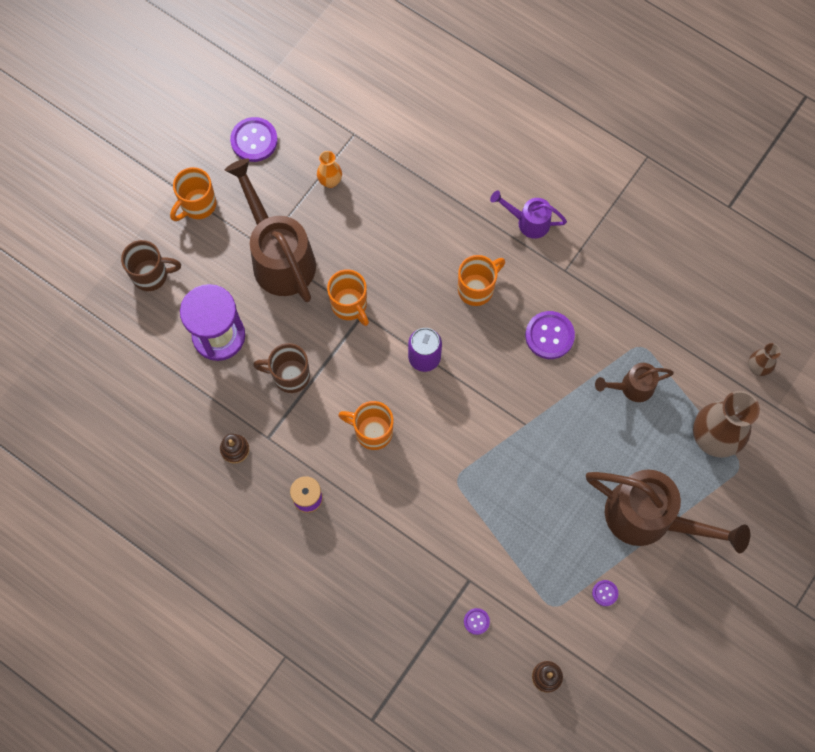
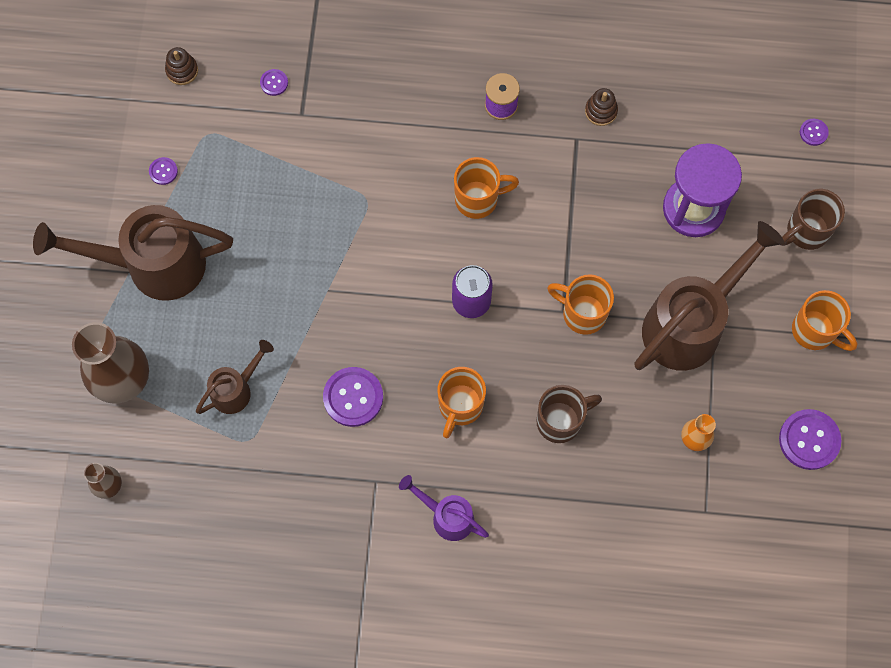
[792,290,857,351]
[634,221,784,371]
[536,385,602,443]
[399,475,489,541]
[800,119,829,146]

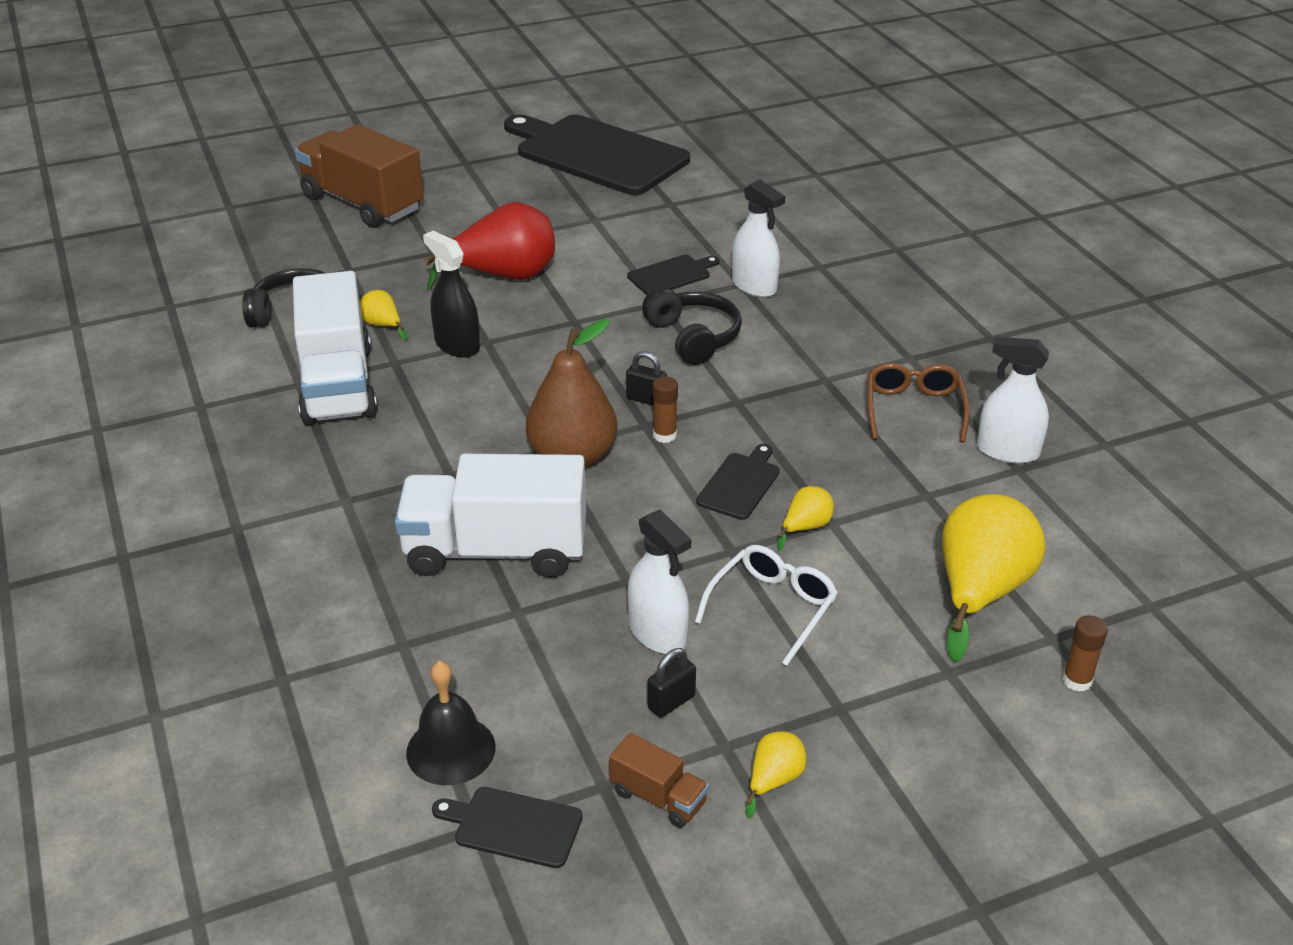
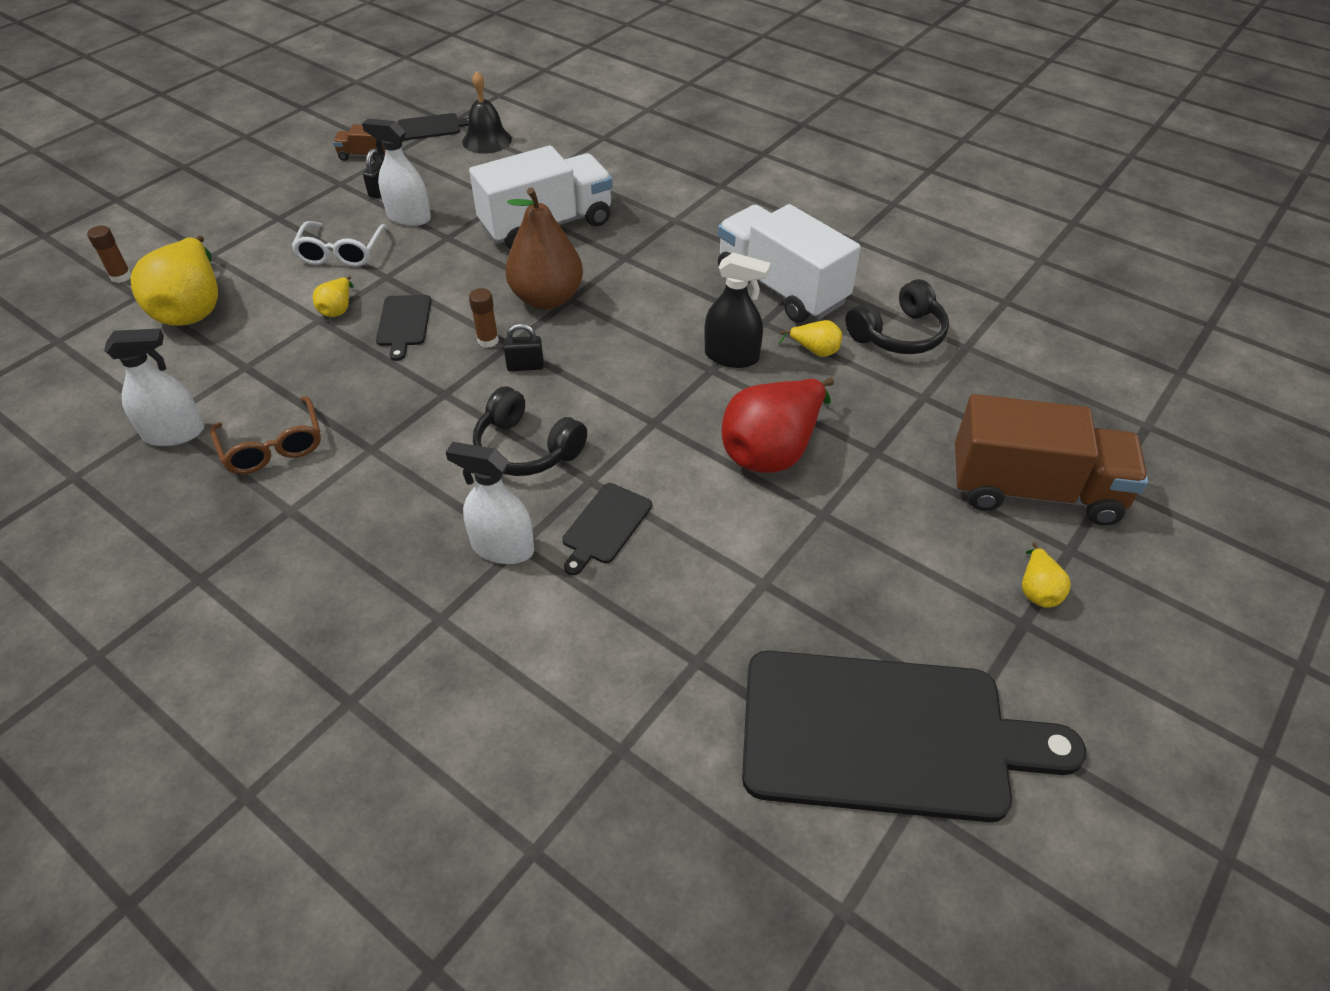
[1022,543,1071,608]

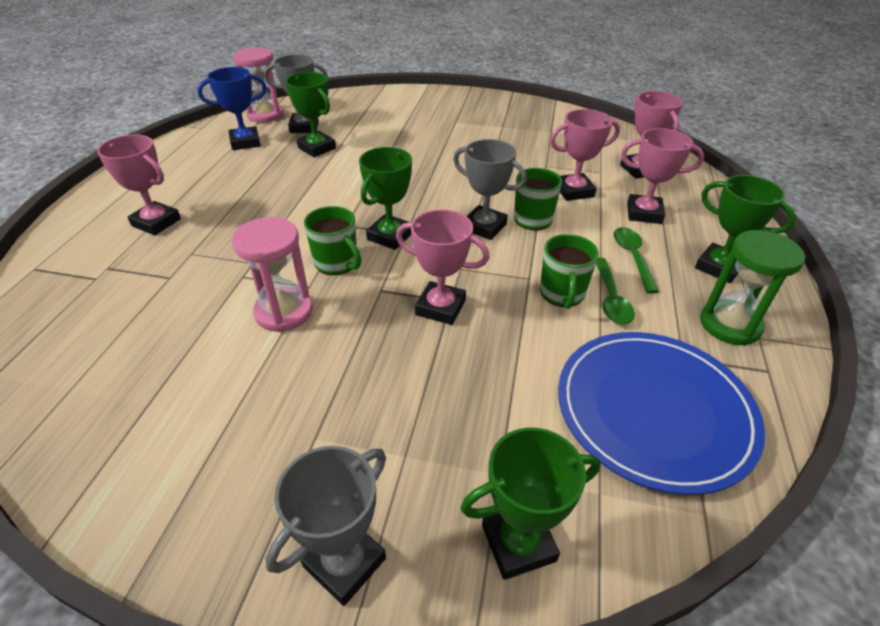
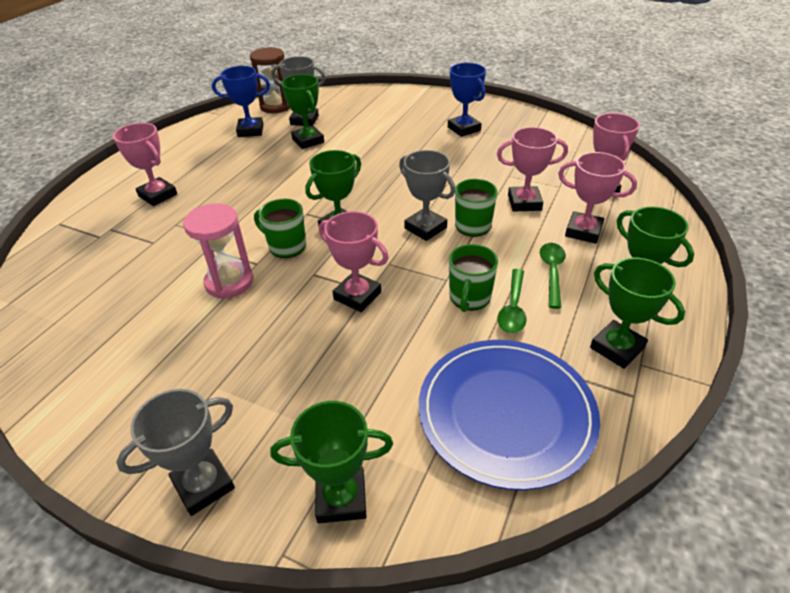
[250,47,290,114]
[254,199,306,258]
[590,258,685,369]
[448,63,486,137]

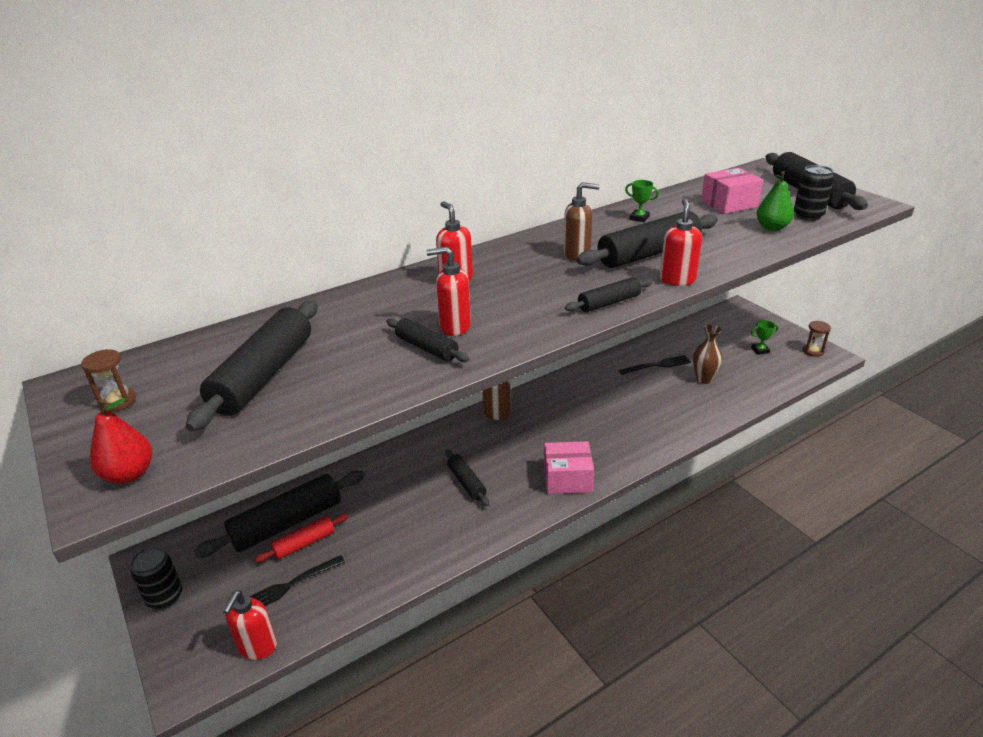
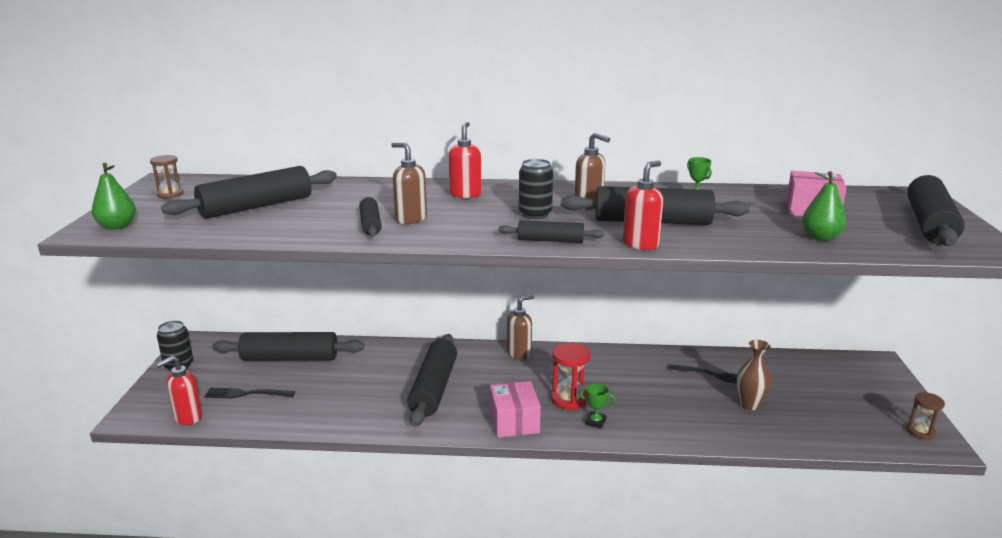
[92,163,136,230]
[255,514,348,562] (first image)
[391,142,427,224]
[407,334,457,427]
[490,381,541,438]
[579,383,615,429]
[519,159,553,219]
[551,343,590,410]

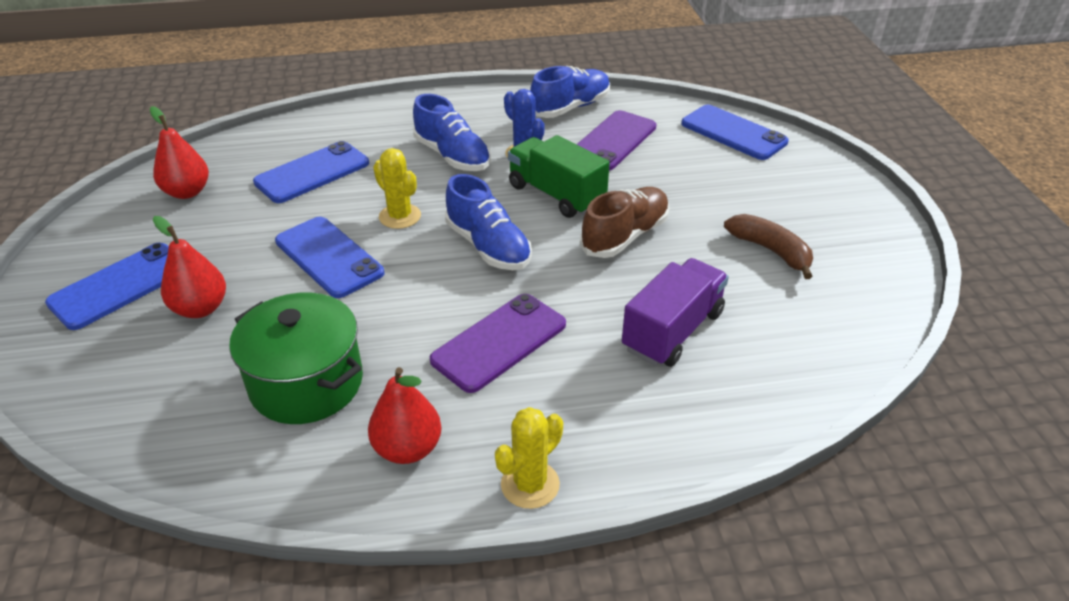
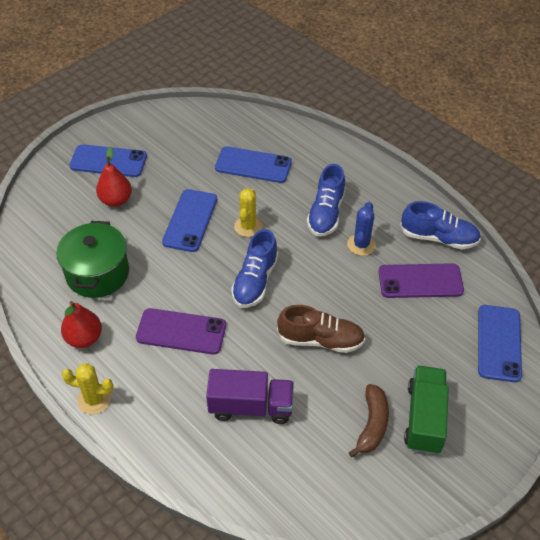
[150,106,209,199] (first image)
[404,366,449,454]

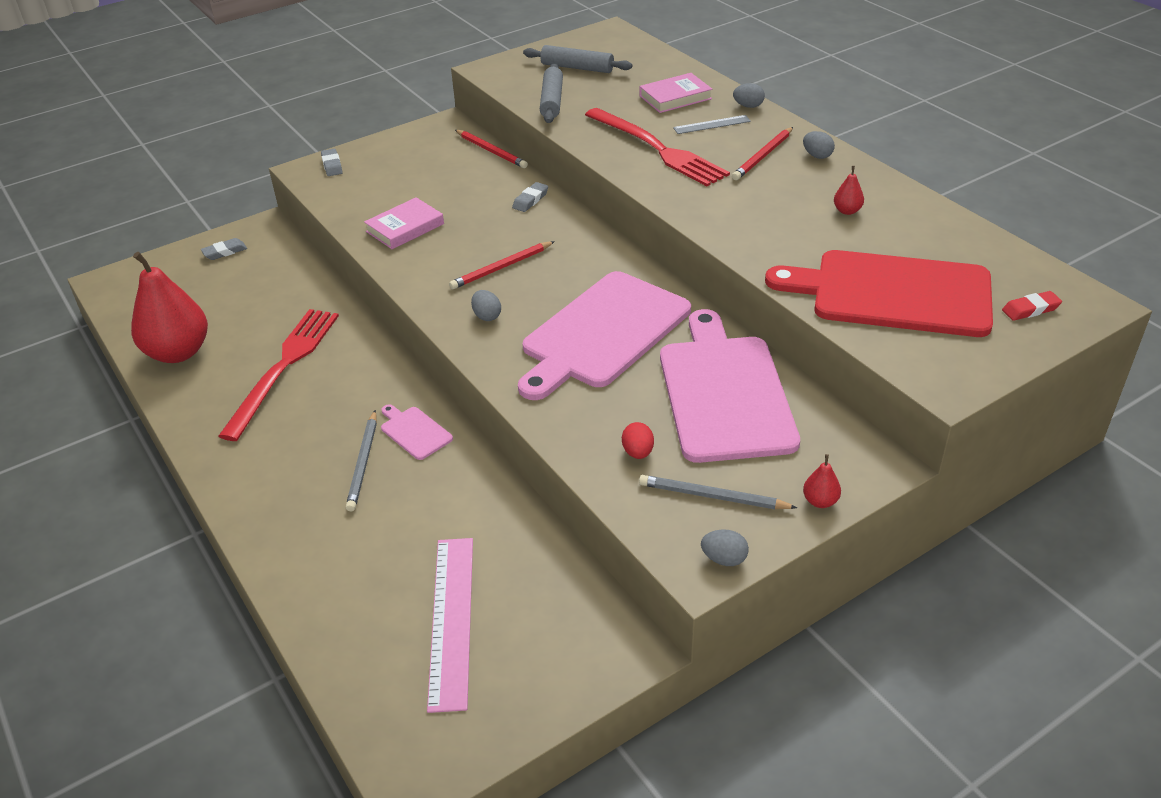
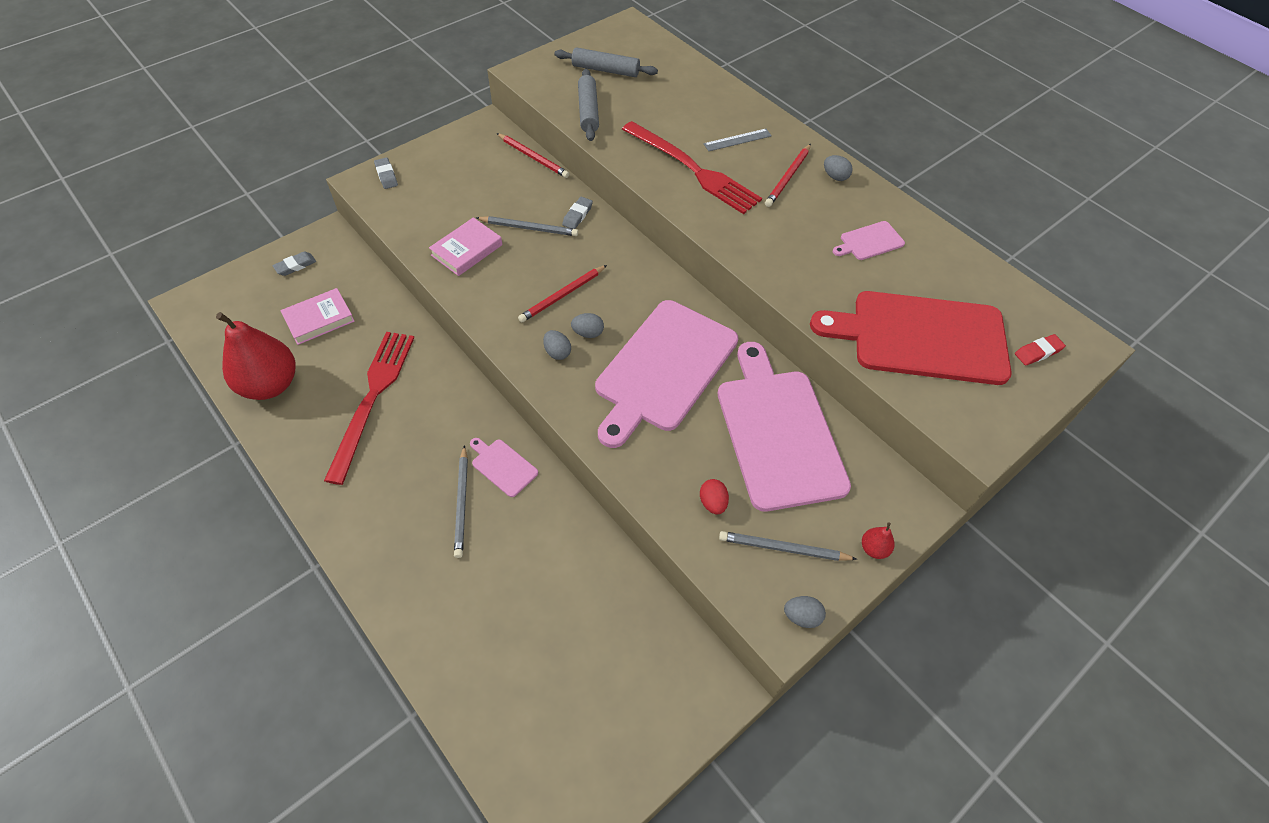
[427,538,473,713] (first image)
[280,288,355,345]
[571,313,604,338]
[833,221,905,260]
[476,216,578,236]

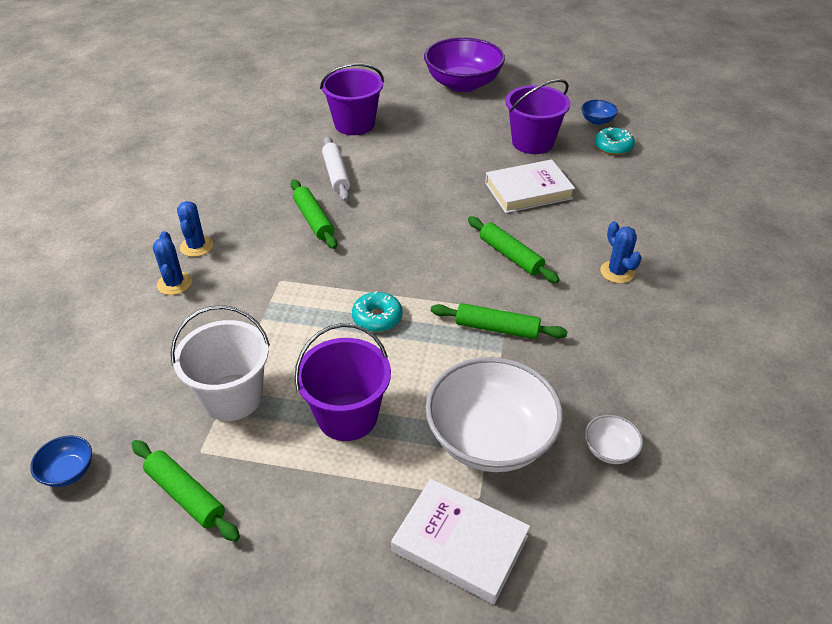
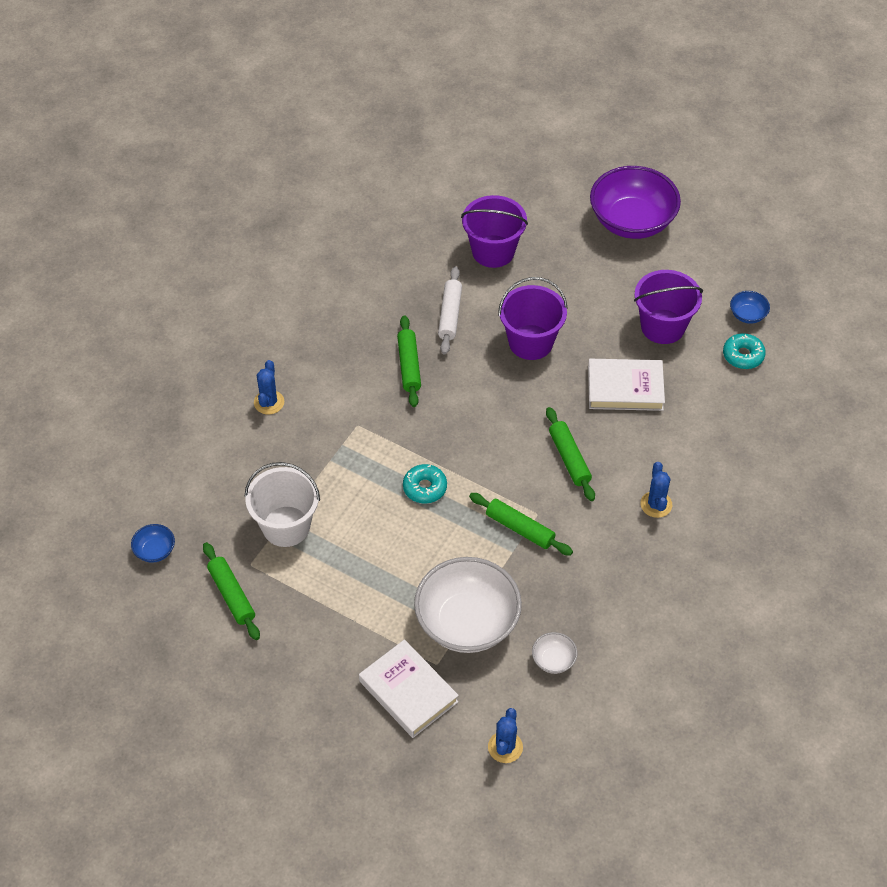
[488,708,523,763]
[498,277,568,360]

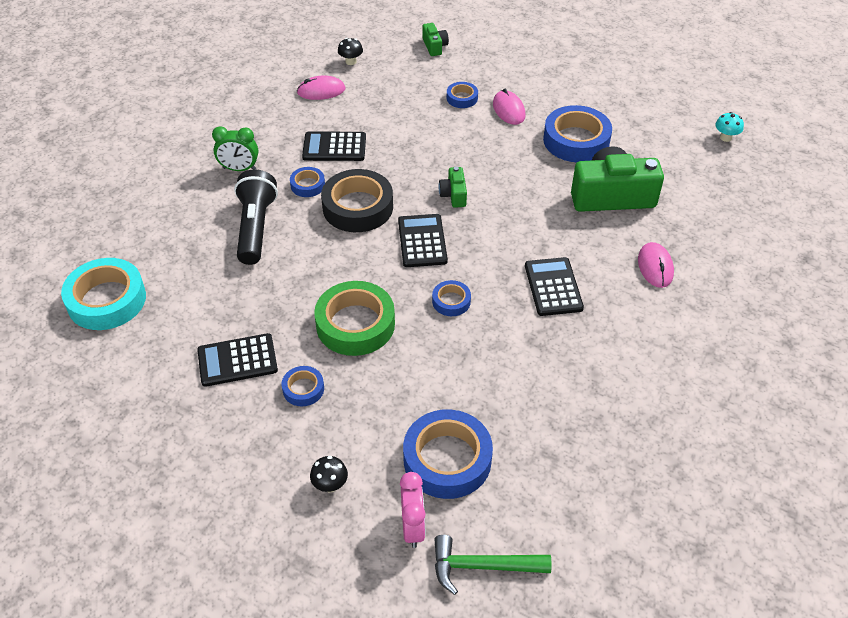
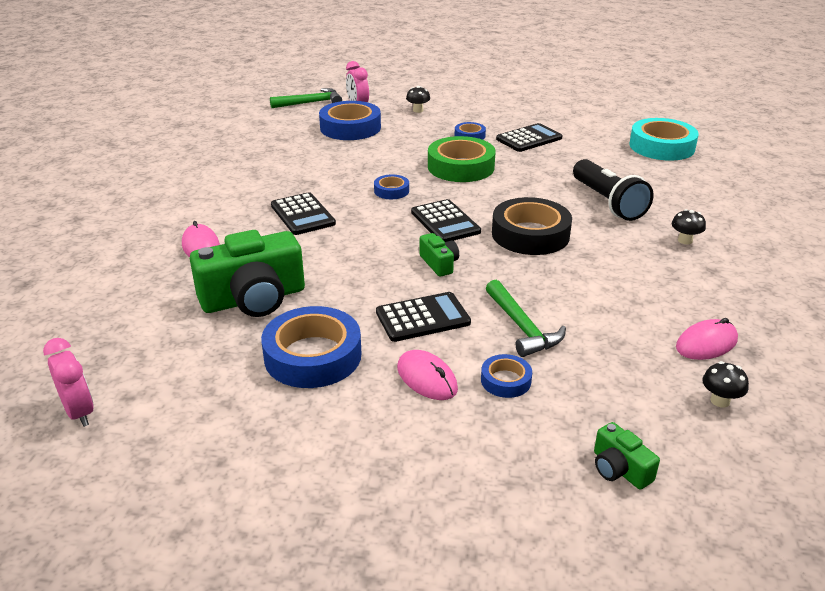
[672,209,706,244]
[290,167,325,197] (first image)
[376,292,471,342]
[43,338,94,427]
[486,280,566,357]

